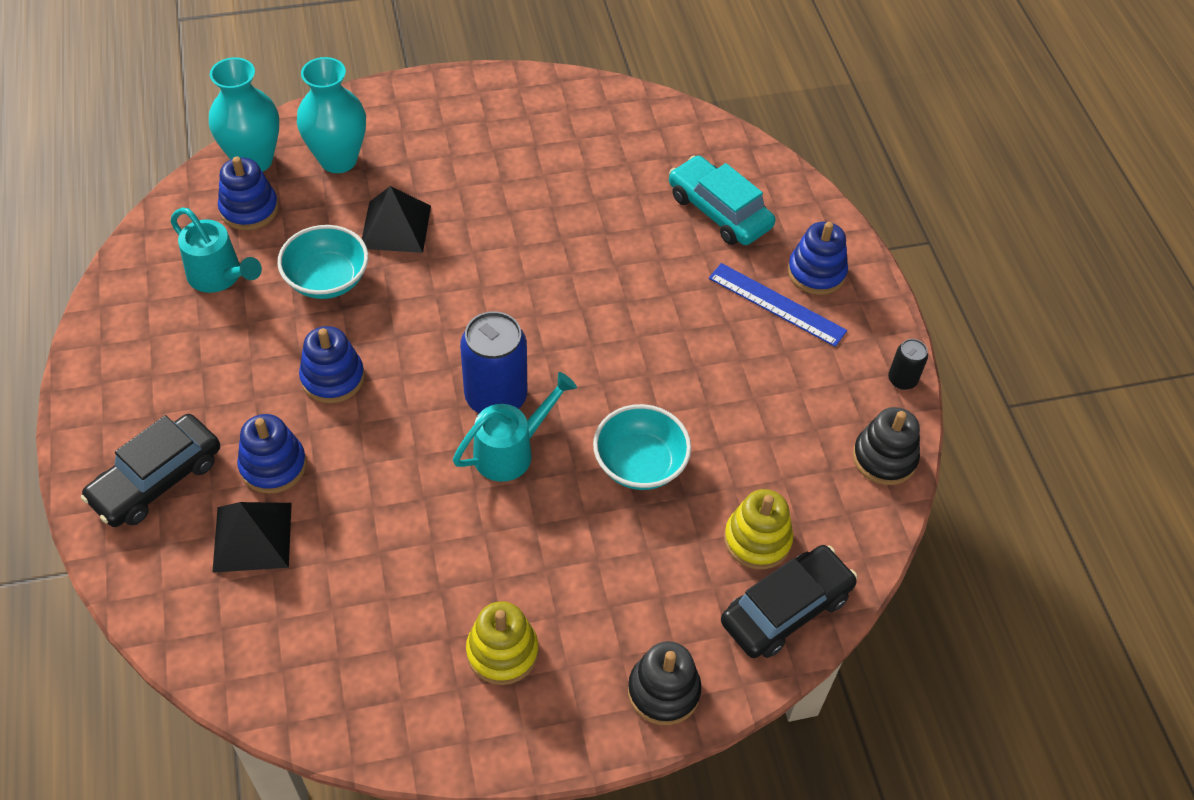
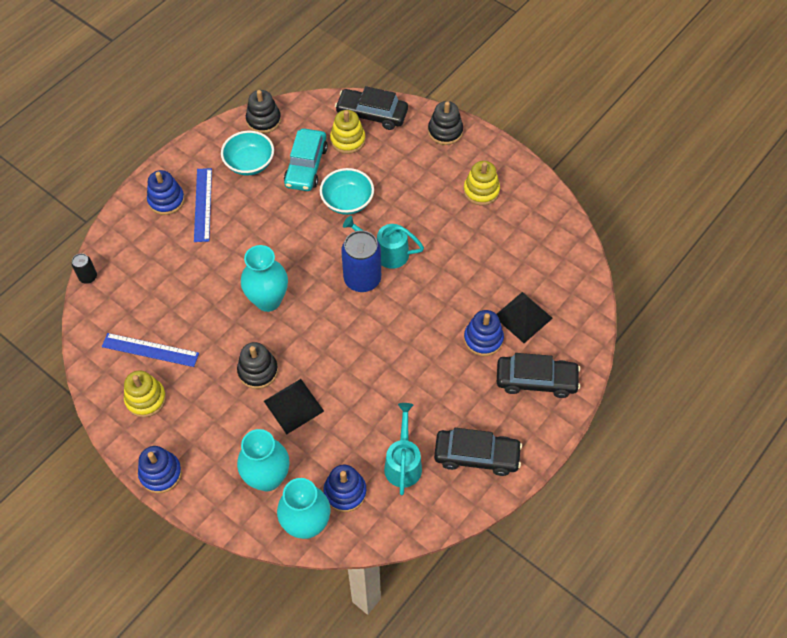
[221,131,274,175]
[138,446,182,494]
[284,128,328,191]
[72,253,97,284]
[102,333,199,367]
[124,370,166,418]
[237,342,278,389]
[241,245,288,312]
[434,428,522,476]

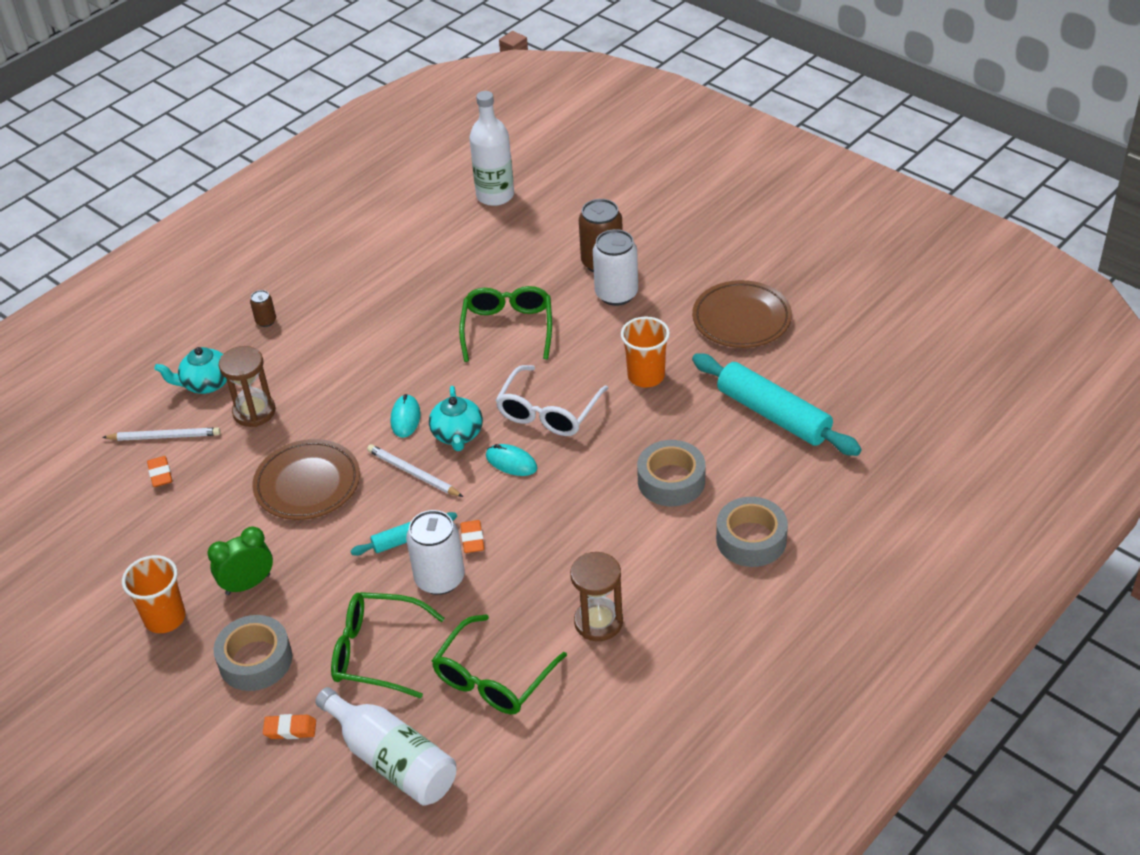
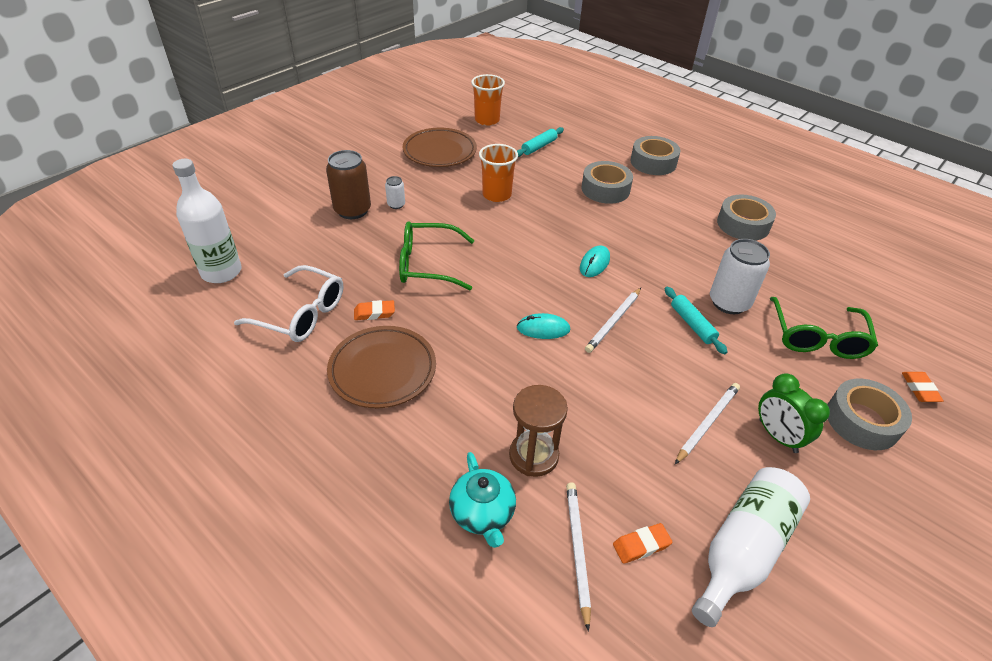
[471,74,505,126]
[250,290,276,327] (first image)
[327,326,436,408]
[692,467,810,627]
[429,386,483,451] (first image)
[432,615,567,714] (first image)
[354,300,395,320]
[234,265,343,342]
[717,195,776,241]
[385,176,405,209]
[517,127,564,157]
[675,383,740,464]

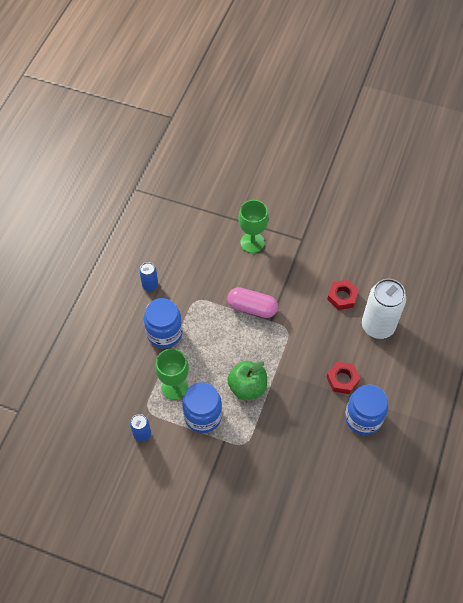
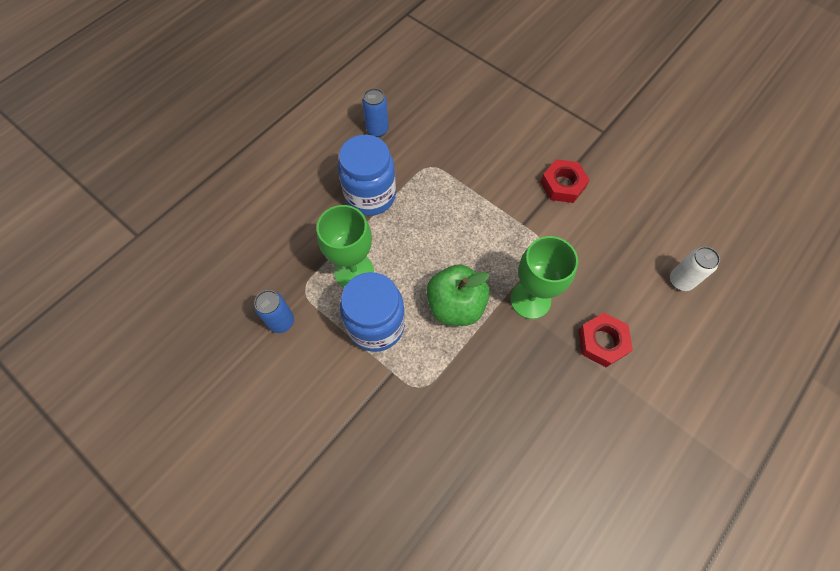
[227,287,278,318] (first image)
[510,236,578,319]
[541,159,590,203]
[345,384,388,435] (first image)
[670,247,720,291]

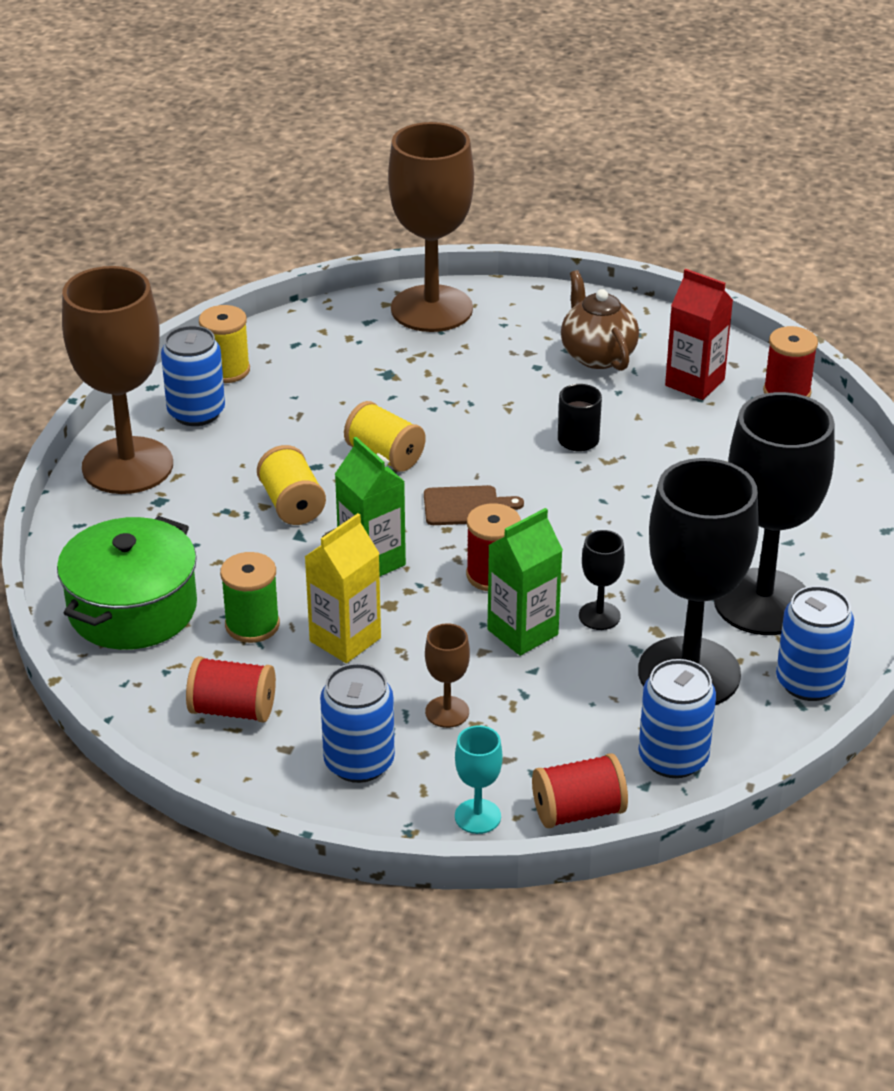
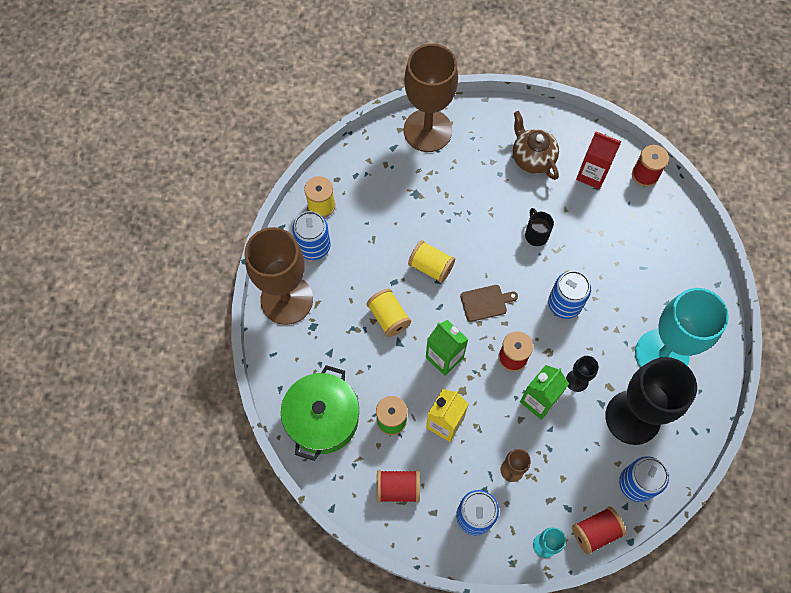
[635,288,729,368]
[548,271,591,319]

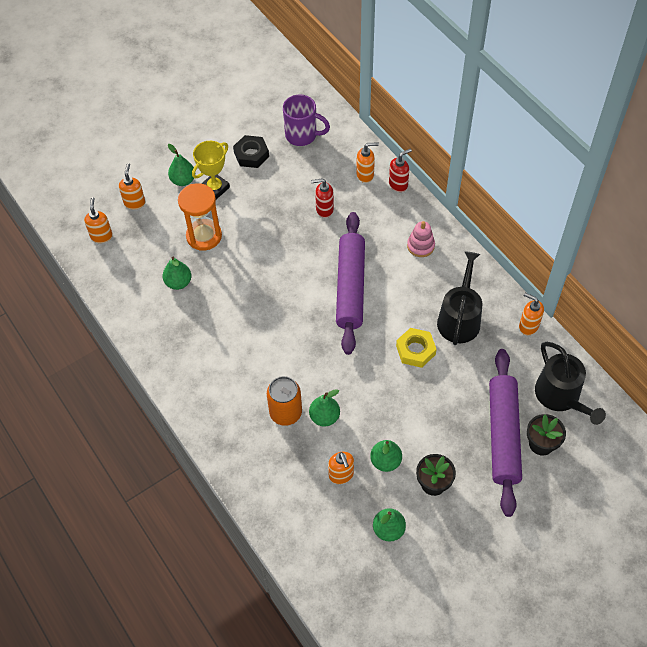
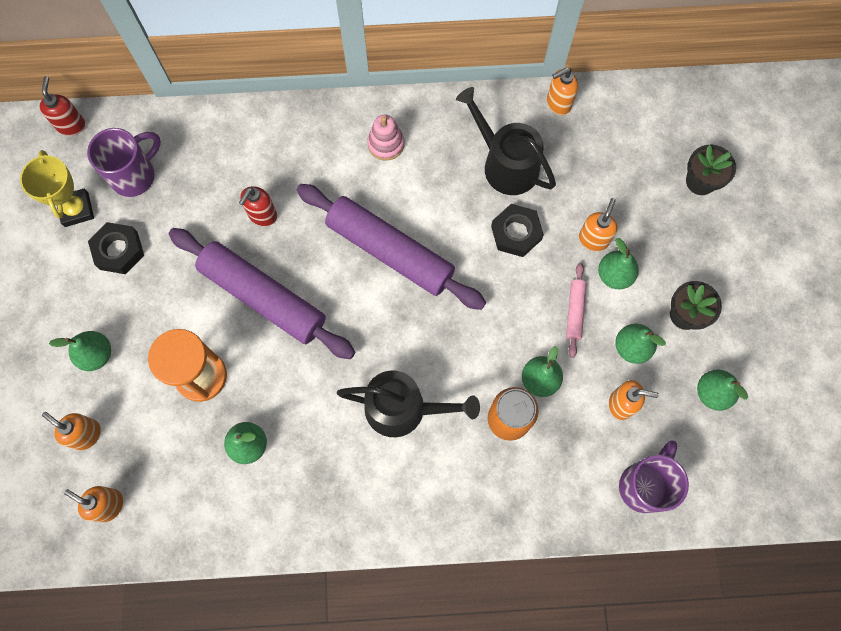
[20,150,94,227]
[579,198,618,251]
[40,76,85,136]
[491,204,544,257]
[169,228,355,359]
[337,370,480,437]
[566,263,587,358]
[598,238,639,289]
[619,440,689,513]

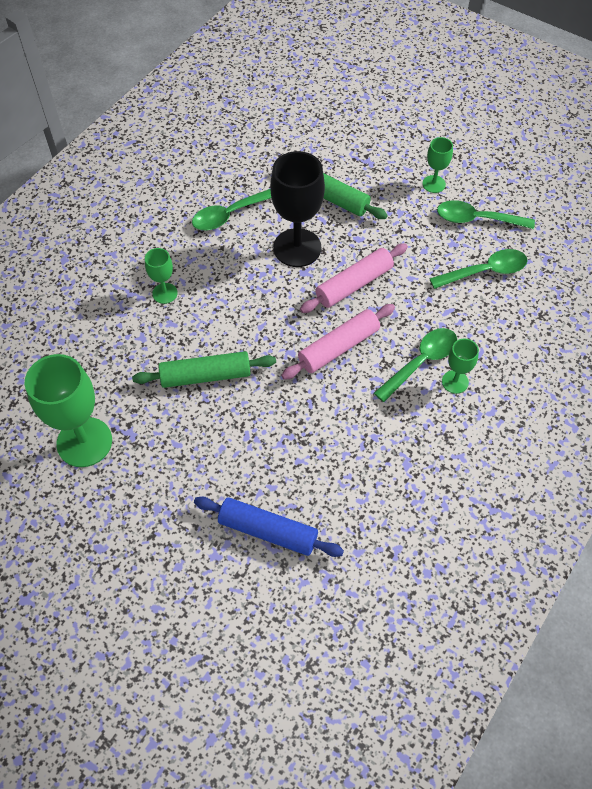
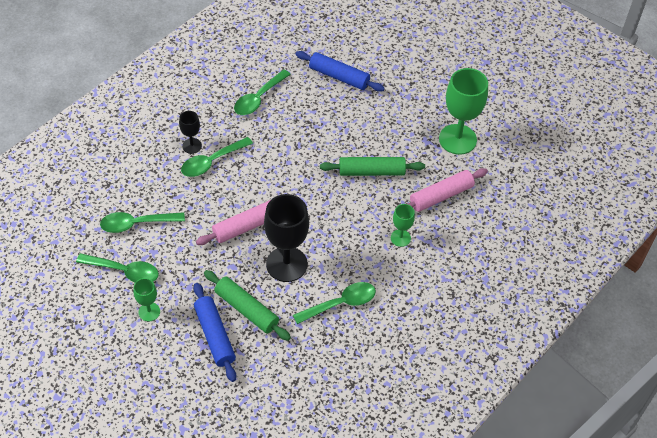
[407,168,488,212]
[179,111,202,154]
[193,283,236,382]
[234,70,291,115]

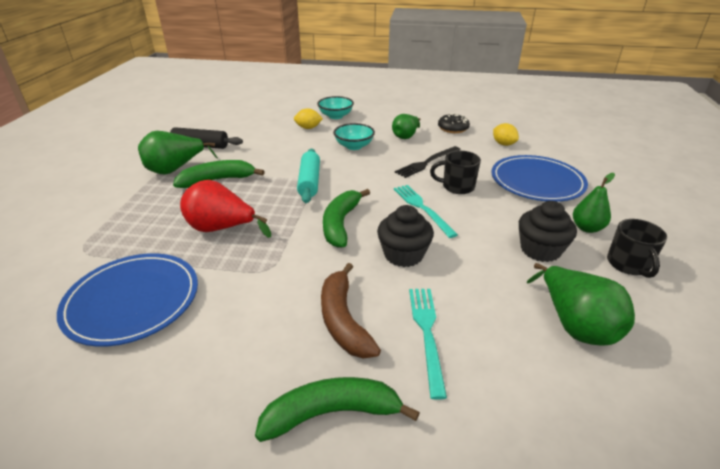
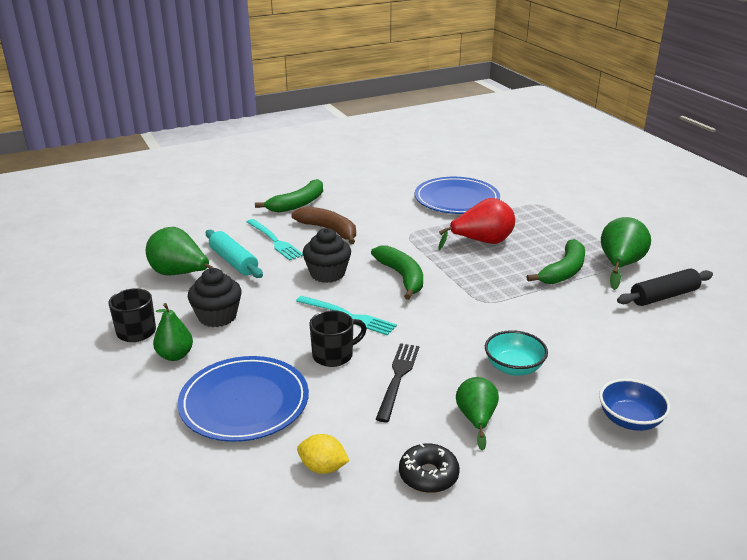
[294,108,323,129] (first image)
[206,230,263,278]
[599,379,671,431]

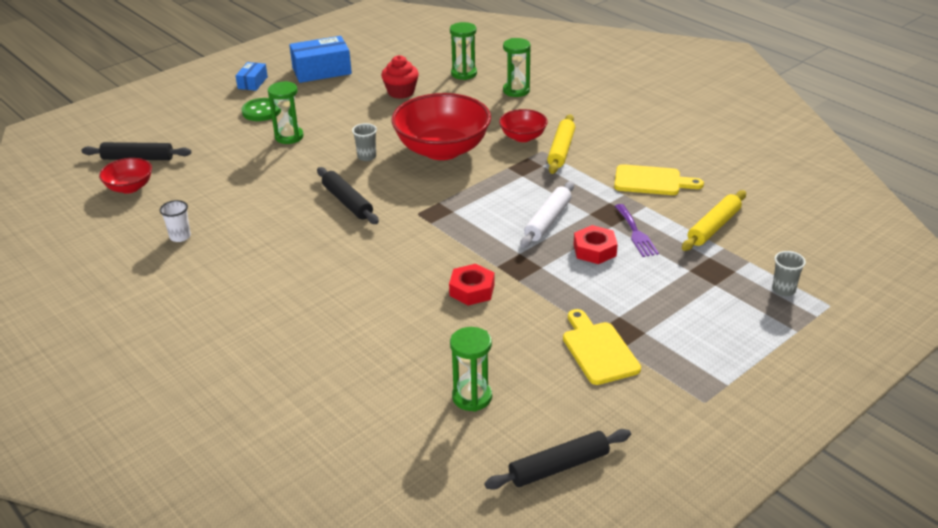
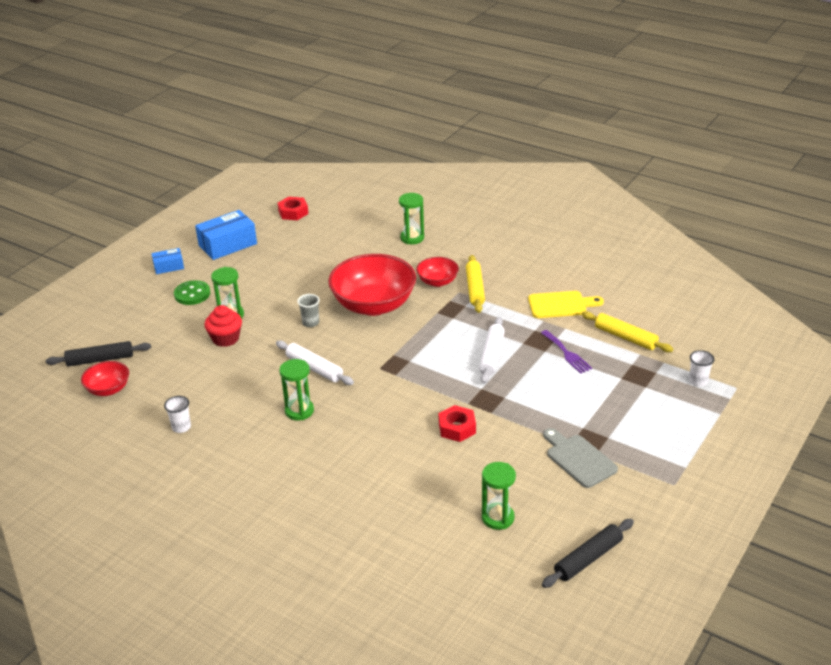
[151,248,184,274]
[276,341,354,385]
[204,305,242,347]
[279,359,314,420]
[543,428,618,488]
[278,197,309,220]
[581,311,673,352]
[689,350,714,387]

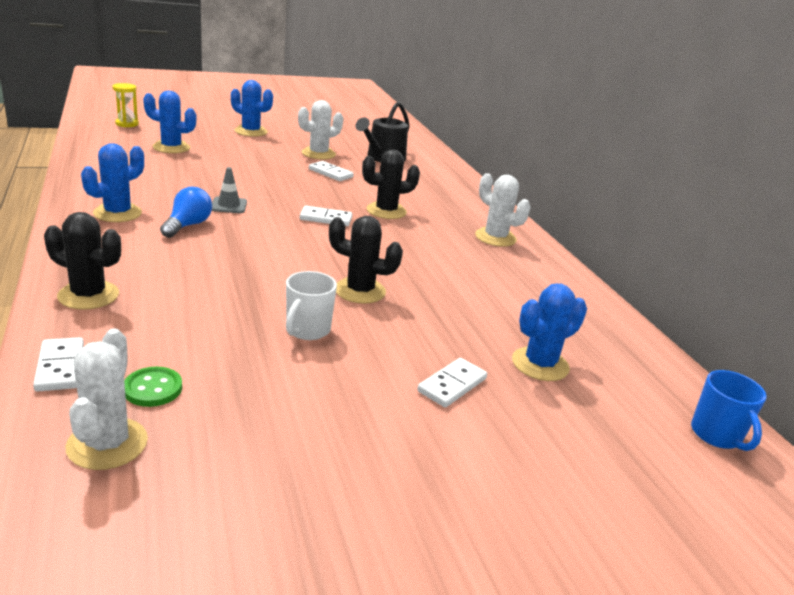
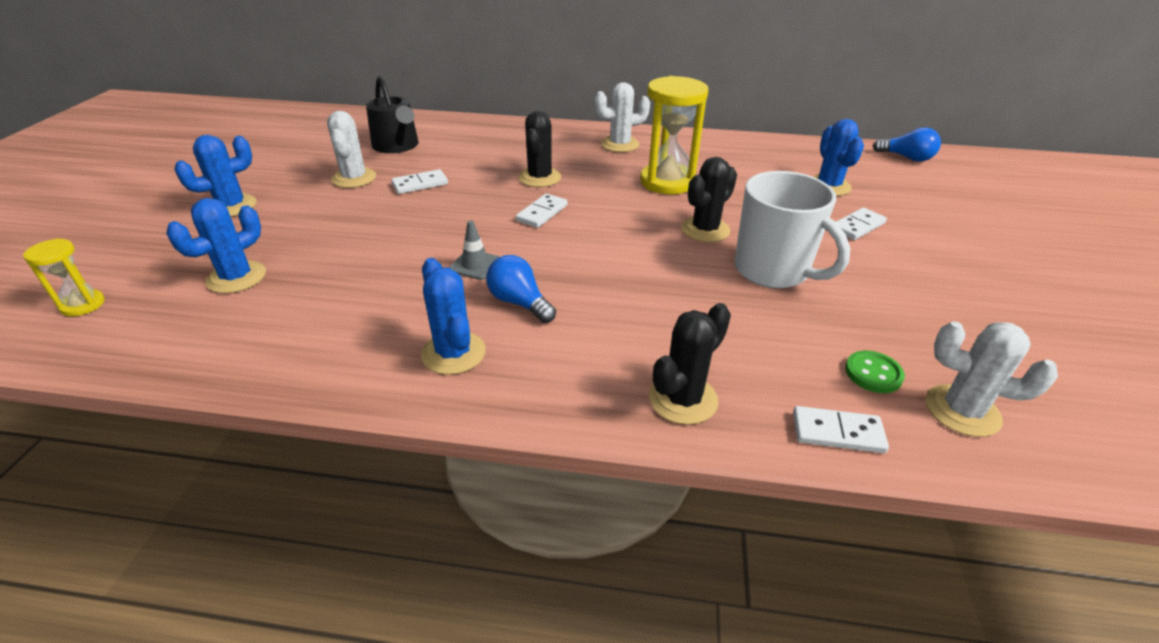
[734,171,850,289]
[836,208,887,240]
[873,127,941,162]
[640,76,709,194]

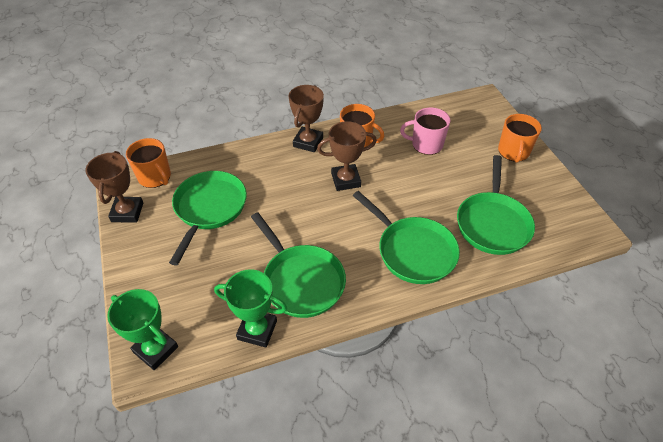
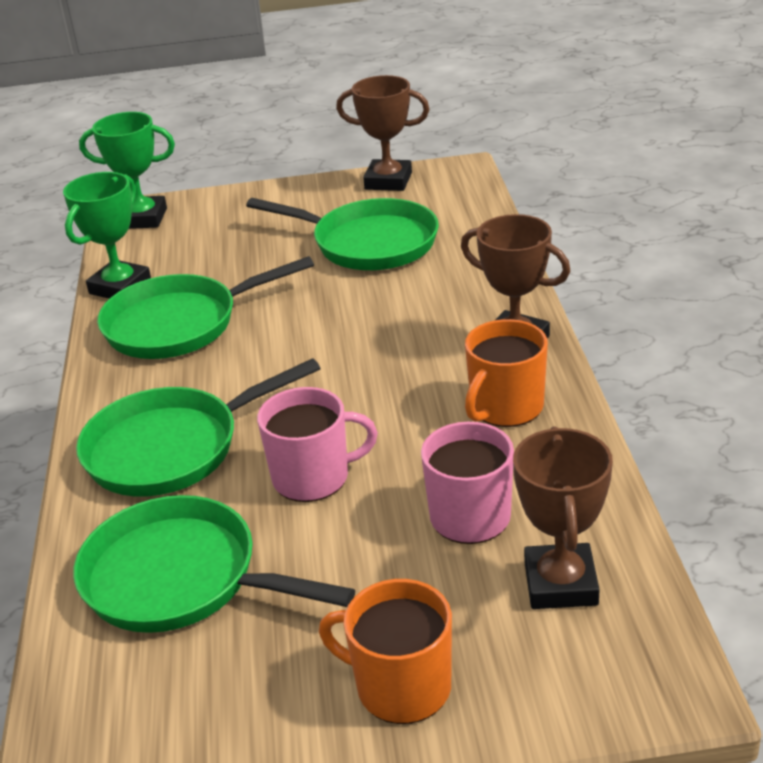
[79,112,175,229]
[126,138,171,188] (first image)
[513,426,613,609]
[257,387,378,502]

